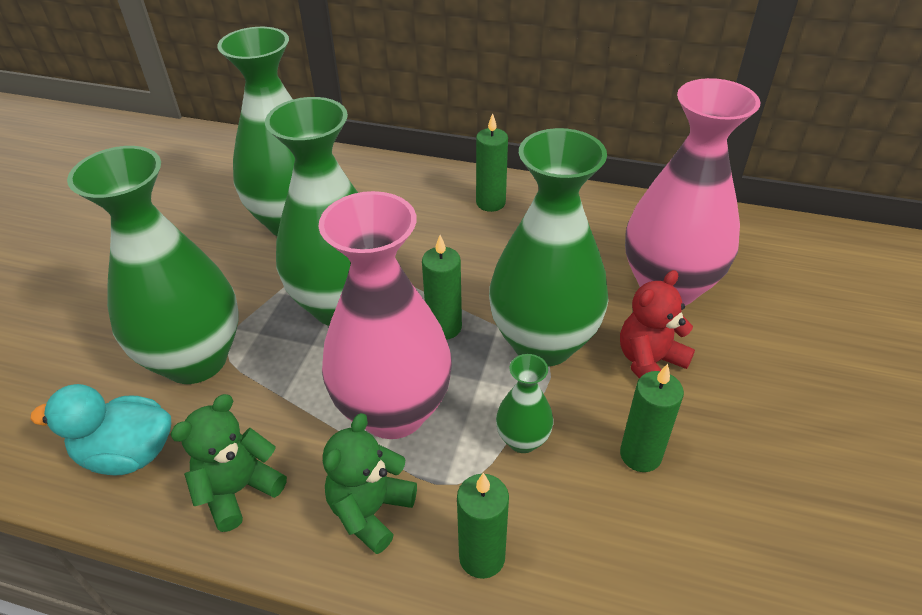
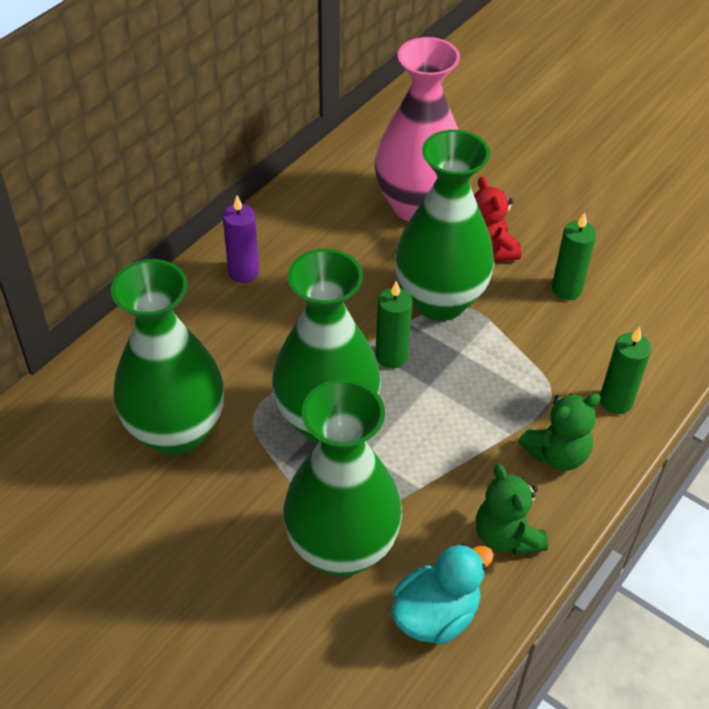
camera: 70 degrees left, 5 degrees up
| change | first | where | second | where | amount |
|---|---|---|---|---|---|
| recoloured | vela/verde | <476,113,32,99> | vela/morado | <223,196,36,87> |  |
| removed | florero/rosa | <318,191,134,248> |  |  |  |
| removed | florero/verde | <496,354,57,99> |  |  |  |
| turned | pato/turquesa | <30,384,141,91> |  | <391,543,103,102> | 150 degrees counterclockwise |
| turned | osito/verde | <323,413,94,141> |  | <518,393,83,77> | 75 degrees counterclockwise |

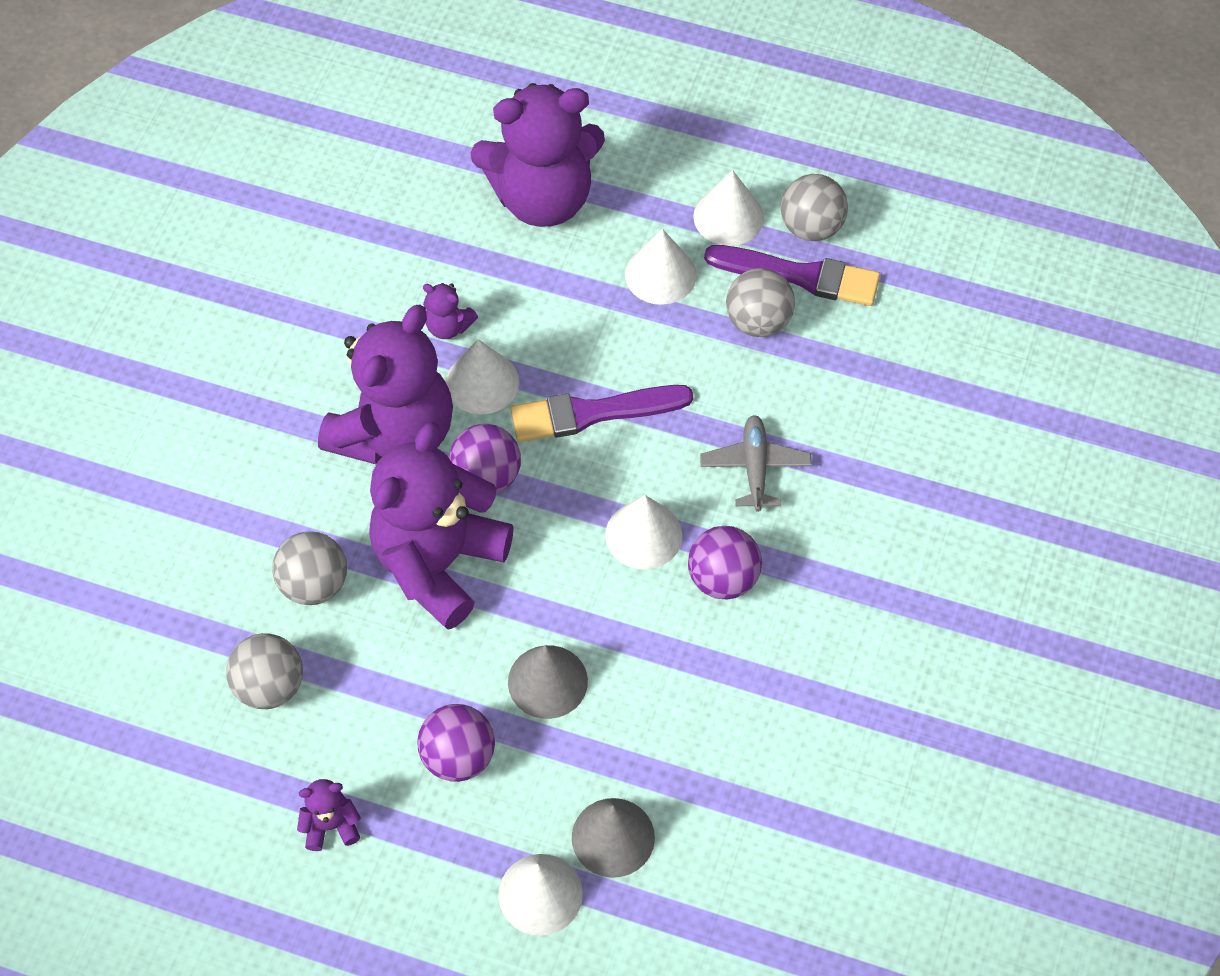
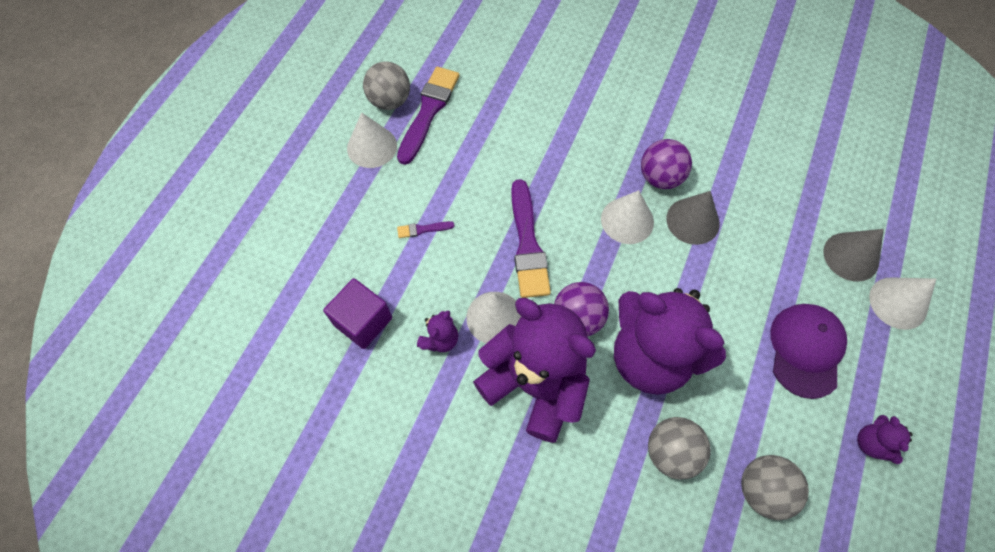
camera: 85 degrees left, 5 degrees up
| change | first | where | second | where | amount |
|---|---|---|---|---|---|
| removed | osito/morado | <471,83,134,144> |  |  |  |
| removed | cono/blanco | <625,229,72,76> |  |  |  |
| removed | pelota/gris | <726,268,69,69> |  |  |  |
| removed | avión/gris | <700,415,112,97> |  |  |  |
| moved | cono/gris | <508,645,80,74> |  | <666,191,54,54> |  |
| replaced | pelota/morado | <417,704,78,78> | gorra/morado | <770,304,77,95> |  |
| added |  |  | pincel/morado | <397,221,57,17> |  |
| added |  |  | cubo/morado | <323,278,69,71> |  |

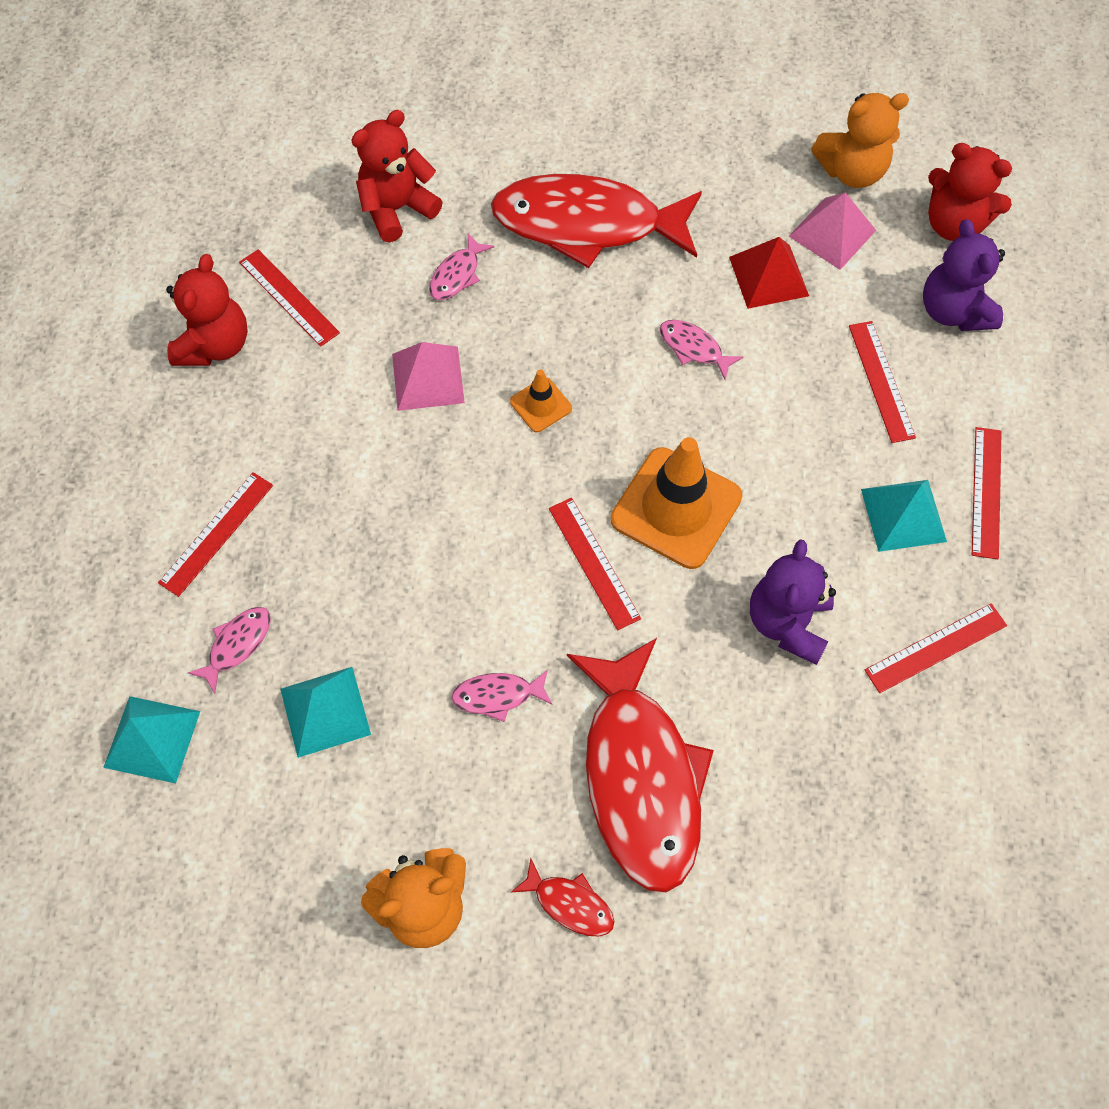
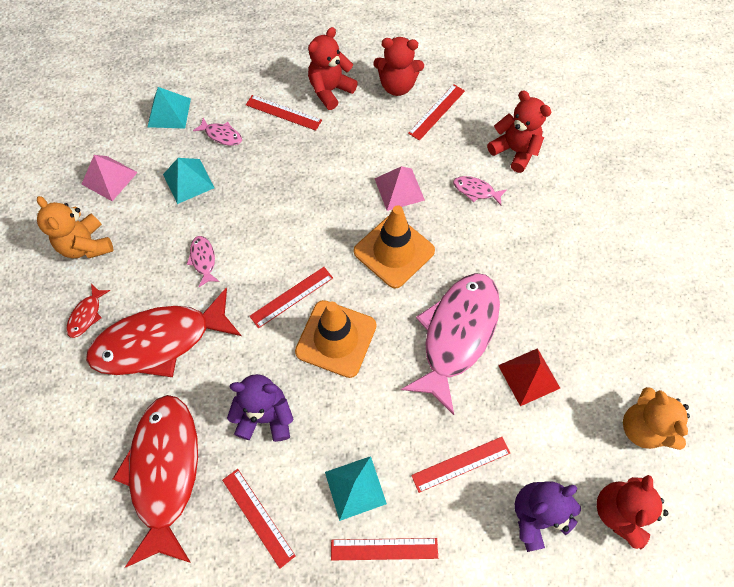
camera: 80 degrees right, 0 degrees up
| change | first | where | second | where | amount |
|---|---|---|---|---|---|
| moved | pez/rojo | <491,174,211,94> |  | <113,395,85,173> |  |
| moved | pirámide/rosa | <789,192,87,78> |  | <82,155,56,46> |  |
| resized | pez/rosa | <659,320,84,60> |  | <401,273,99,142> | x2.49 |
| resized | cono de tráfico/naranja | <510,369,62,63> |  | <354,205,81,84> | x2.08 |
| added |  |  | osito/rojo | <308,27,50,83> |  |

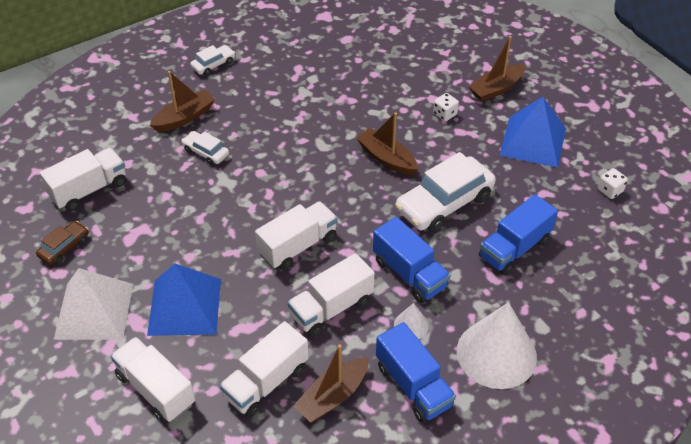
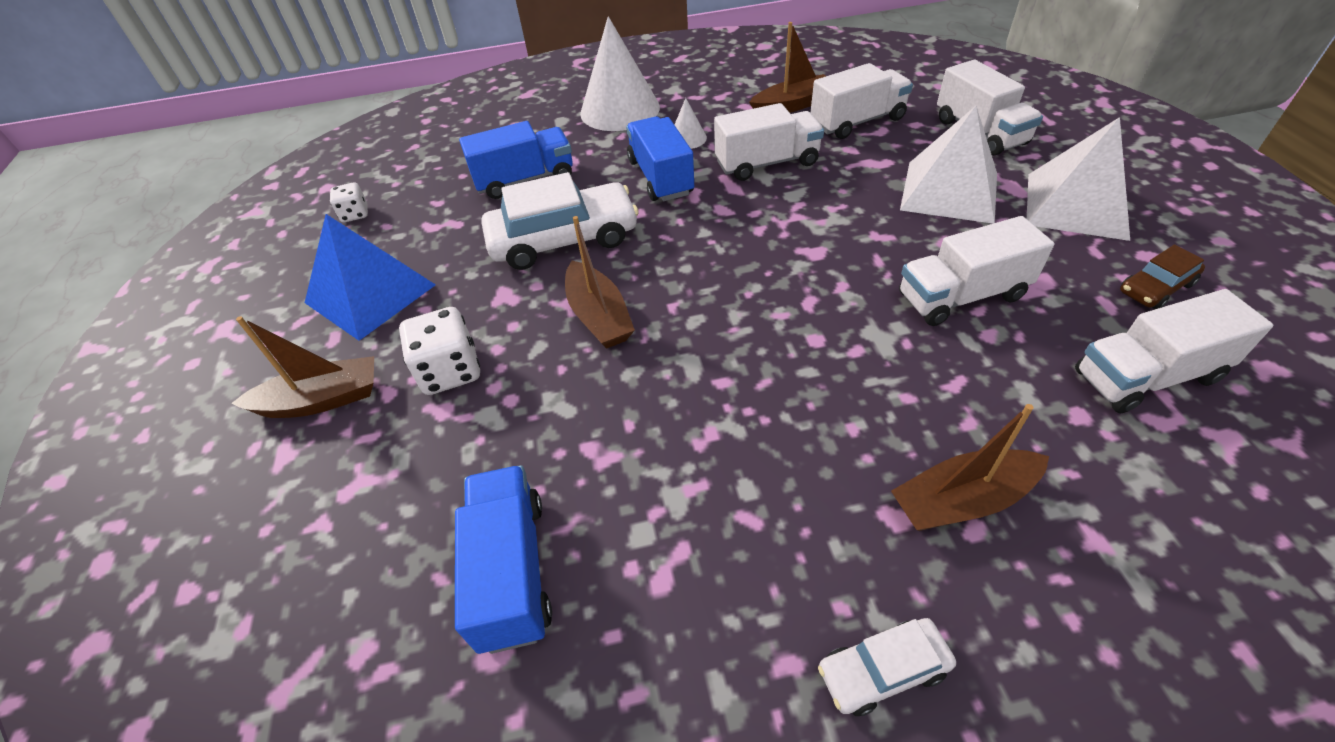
camera: 155 degrees left, 0 degrees up
| change | first | where | second | where | amount |
|---|---|---|---|---|---|
| resized | dado/blanco | <433,93,26,28> |  | <399,307,81,88> | x1.67 |
| removed | coche/blanco | <181,131,48,34> |  |  |  |
| moved | camión/blanco | <255,201,83,69> |  | <899,216,156,110> |  |
| recoloured | pirámide/azul | <147,264,74,72> | pirámide/blanco | <900,106,97,118> |  |
| moved | camión/azul | <376,322,80,101> |  | <455,465,97,189> |  |

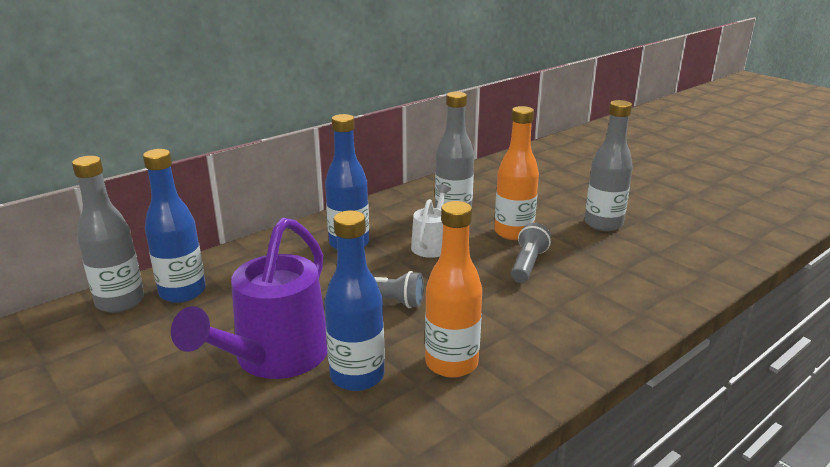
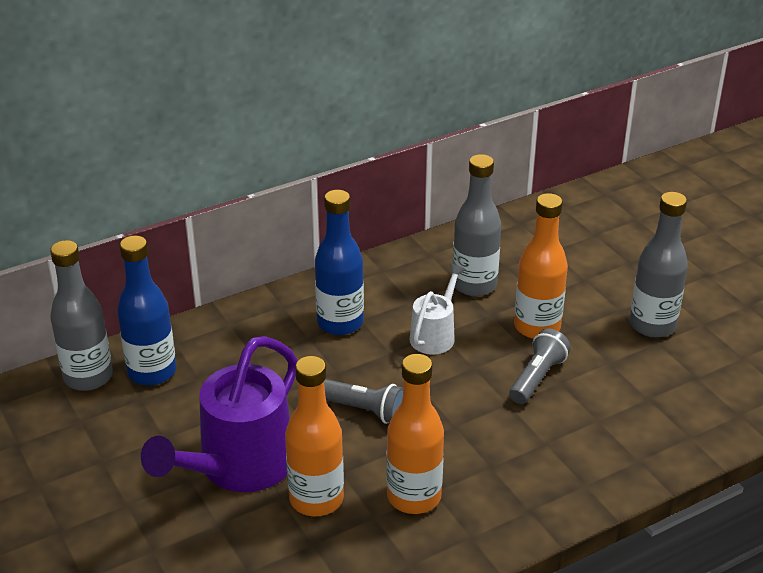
camera: 10 degrees right, 10 degrees up
| change | first | where | second | where | amount |
|---|---|---|---|---|---|
| recoloured | botella/azul | <324,210,61,181> | botella/naranja | <285,356,59,160> |  |

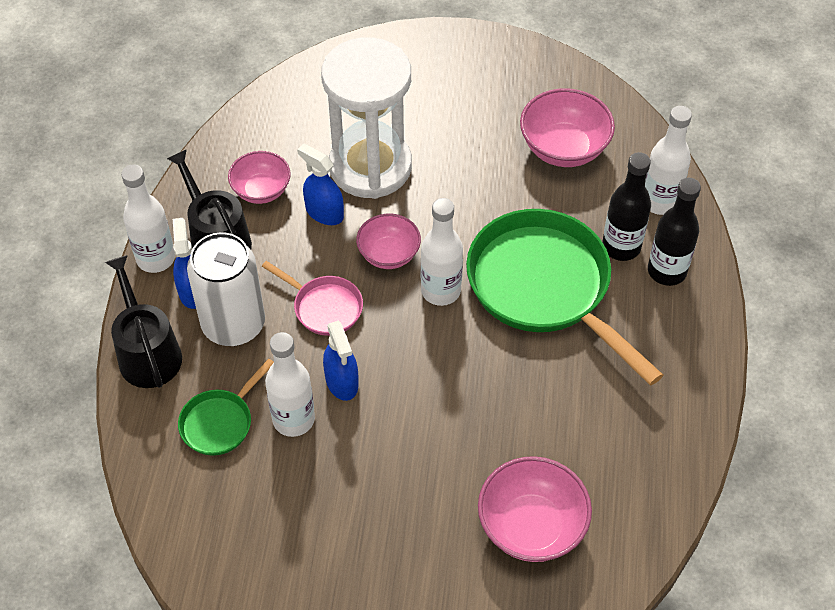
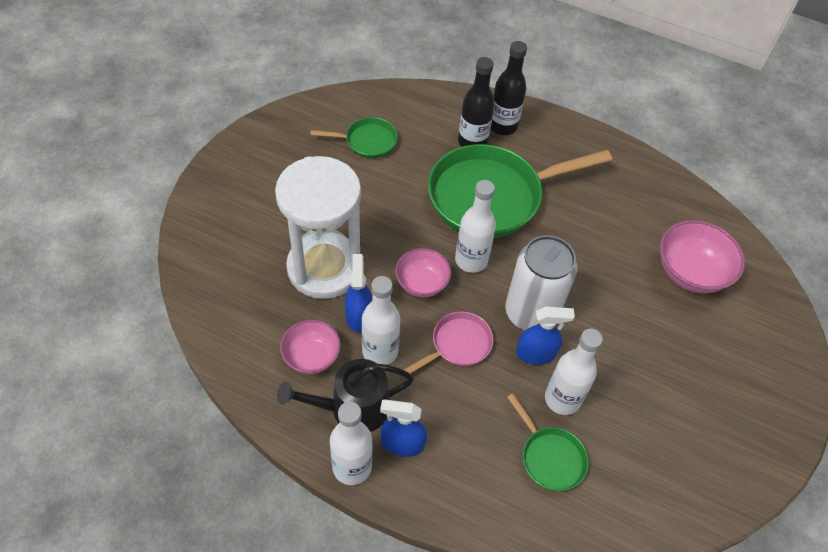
camera: 75 degrees left, 0 degrees up
| change | first | where | second | where | amount |
|---|---|---|---|---|---|
| replaced | cuenco/rosa | <520,88,95,79> | sartén/verde | <310,117,88,41> |  |
| moved | botella/blanco | <645,106,47,109> |  | <362,276,38,89> |  |
| turned | pulverizador/azul | <297,143,47,82> |  | <345,254,27,79> | 120 degrees clockwise |
| moved | lata/blanco | <187,233,78,113> |  | <505,235,72,95> |  |
| removed | regadera/negro | <105,255,77,133> |  |  |  |

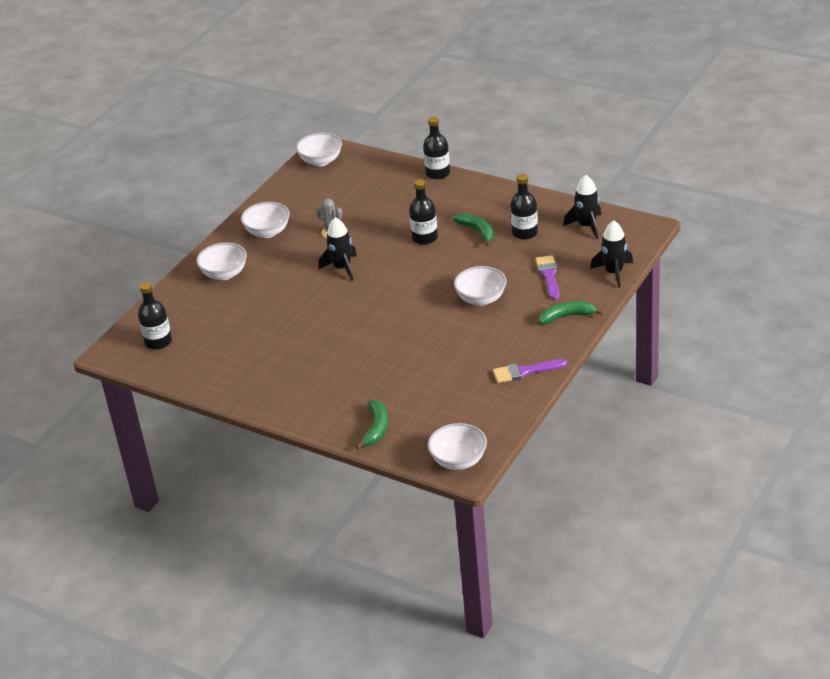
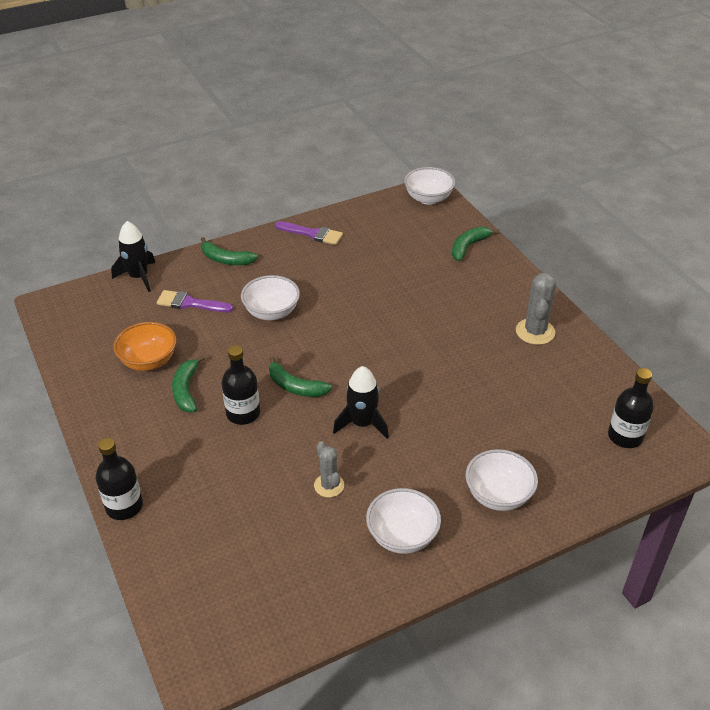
camera: 150 degrees left, 5 degrees up
| change | first | where | second | where | amount |
|---|---|---|---|---|---|
| removed | cuenco/blanco | <296,132,46,34> |  |  |  |
| replaced | botella/negro | <510,174,28,66> | cuenco/naranja | <113,322,64,49> |  |
| removed | cohete/negro | <563,175,38,64> |  |  |  |
| turned | pincel/morado | <536,255,24,45> |  | <157,290,76,22> | 75 degrees clockwise |
| added |  |  | cactus/gris | <516,272,40,73> |  |
| added |  |  | plátano/verde | <269,356,63,41> |  |

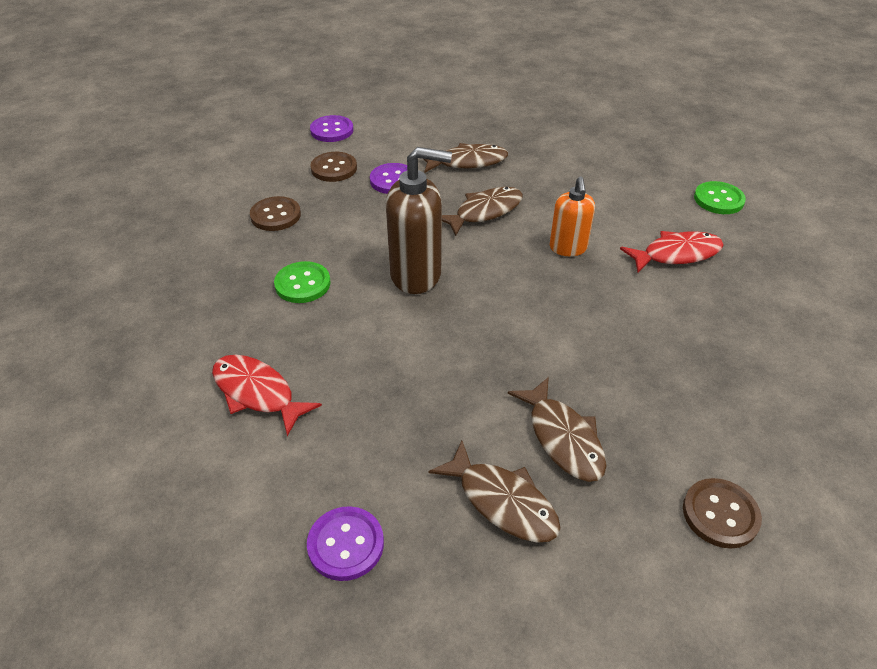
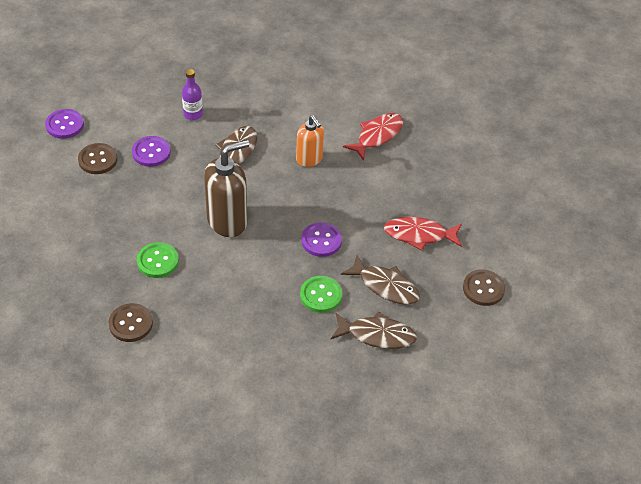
camera: 35 degrees left, 5 degrees up
| change | first | where | second | where | amount |
|---|---|---|---|---|---|
| replaced | pez/marrón | <424,143,84,30> | botella/morado | <182,69,21,51> |  |
| moved | botón/verde | <694,181,52,33> |  | <300,276,43,37> |  |
| moved | botón/marrón | <250,196,51,35> |  | <108,303,45,39> |  |
| moved | pez/rojo | <212,355,110,81> |  | <384,217,78,34> |  |
| moved | botón/morado | <307,506,77,75> |  | <301,222,41,35> |  |

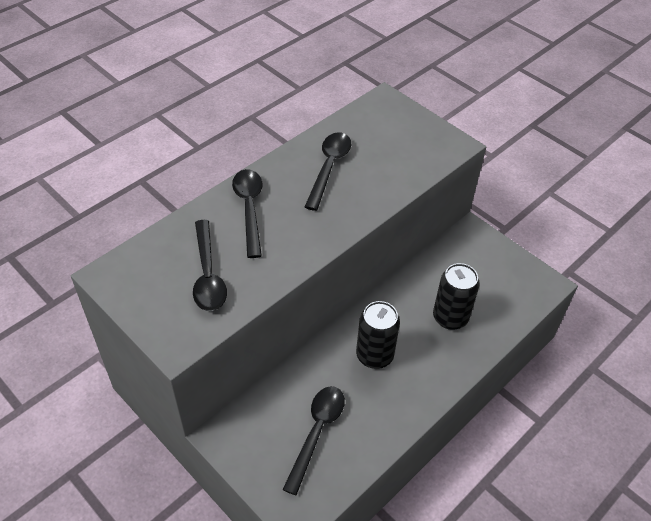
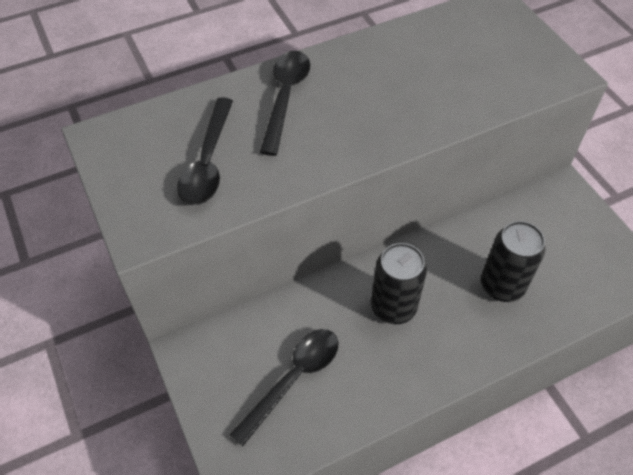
camera: 20 degrees right, 5 degrees up
| change | first | where | second | where | amount |
|---|---|---|---|---|---|
| removed | cuchara/negro | <305,132,47,79> |  |  |  |

